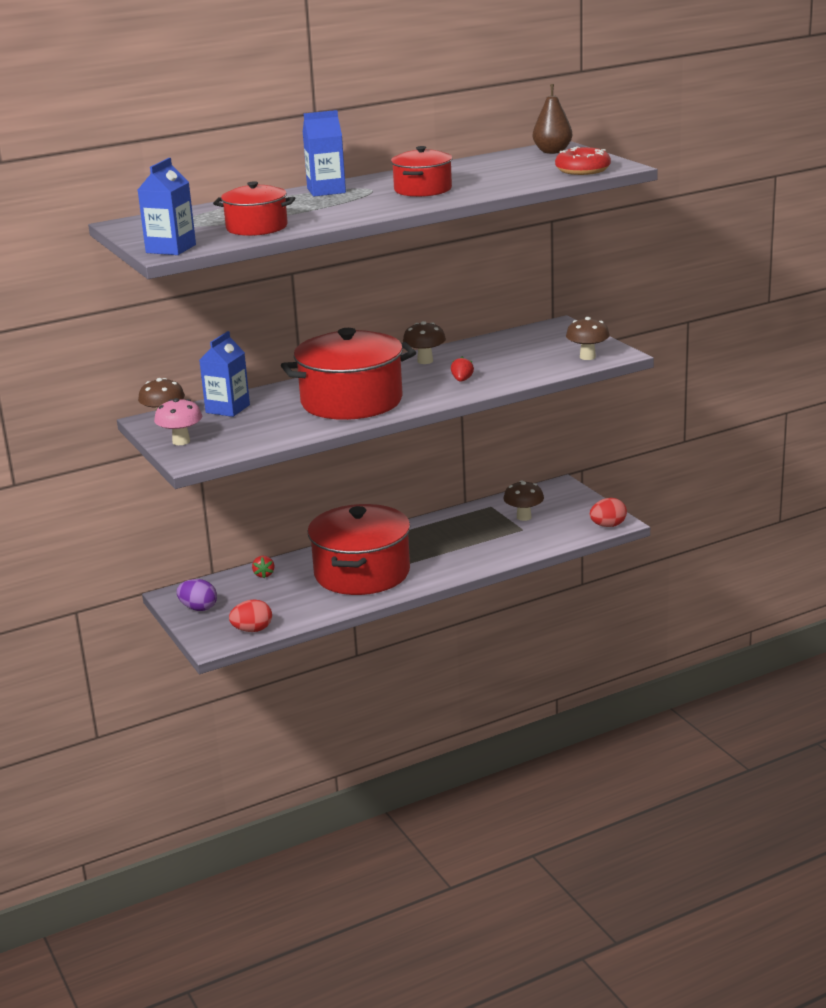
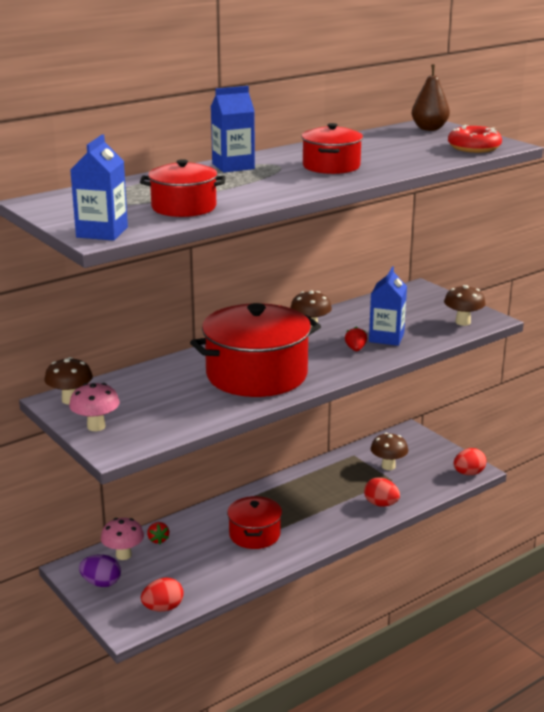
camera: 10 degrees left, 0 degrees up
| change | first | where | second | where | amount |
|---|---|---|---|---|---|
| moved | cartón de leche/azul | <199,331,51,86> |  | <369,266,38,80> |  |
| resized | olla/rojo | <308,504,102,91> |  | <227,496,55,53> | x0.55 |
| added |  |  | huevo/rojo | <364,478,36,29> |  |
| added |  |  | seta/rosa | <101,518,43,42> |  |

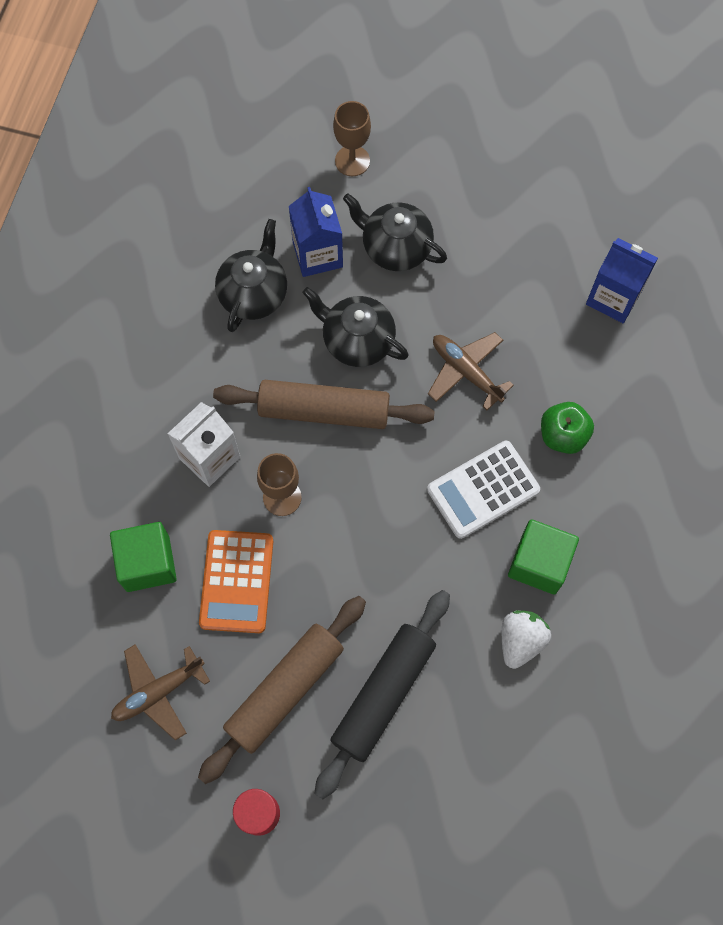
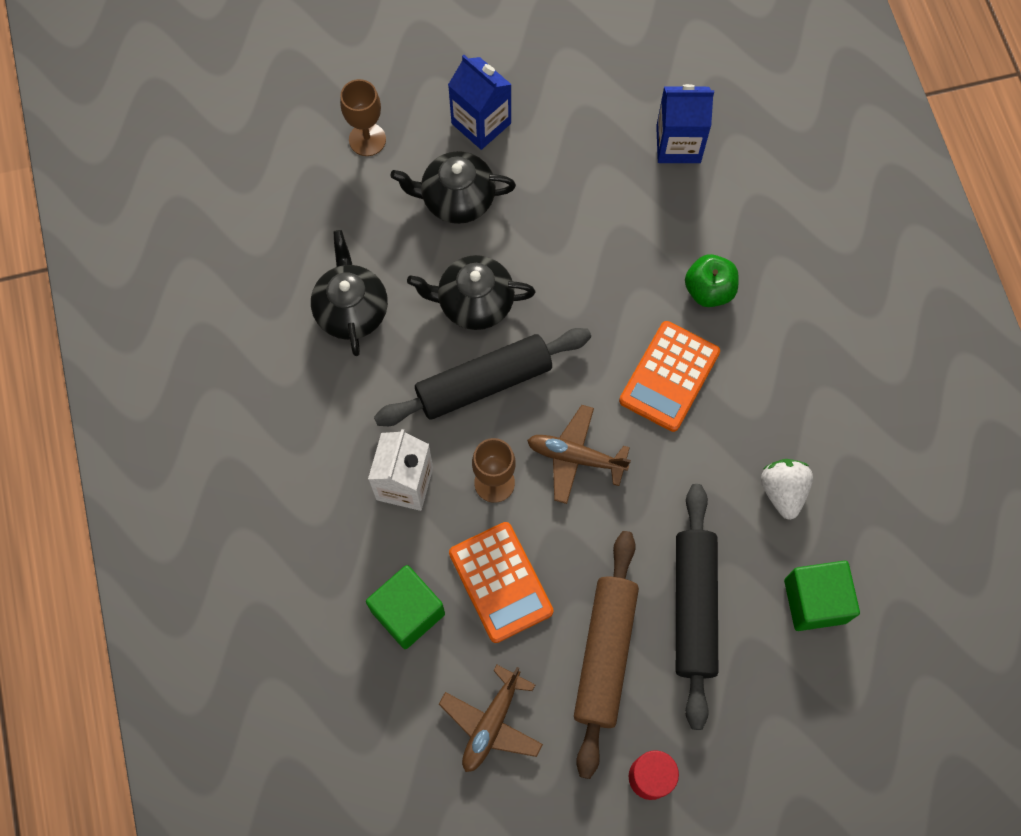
camera: 30 degrees left, 0 degrees up
| change | first | where | second | where | amount |
|---|---|---|---|---|---|
| moved | cartón de leche/azul | <289,187,54,90> |  | <448,55,64,95> |  |
| moved | avión/marrón | <428,332,86,78> |  | <527,405,104,99> |  |
| recoloured | rodillo/marrón | <213,380,222,49> | rodillo/negro | <374,328,217,98> |  |
| recoloured | calculadora/blanco | <427,441,113,98> | calculadora/naranja | <619,321,101,111> |  |
| moved | cubo/verde | <508,519,71,76> |  | <784,561,76,70> |  |

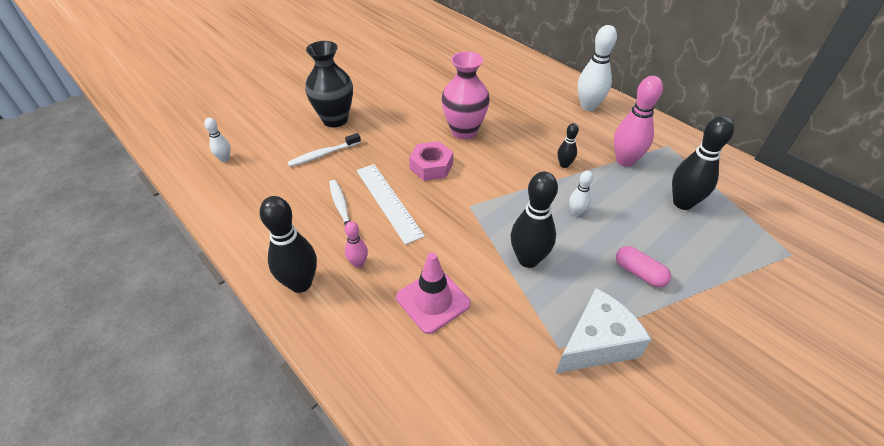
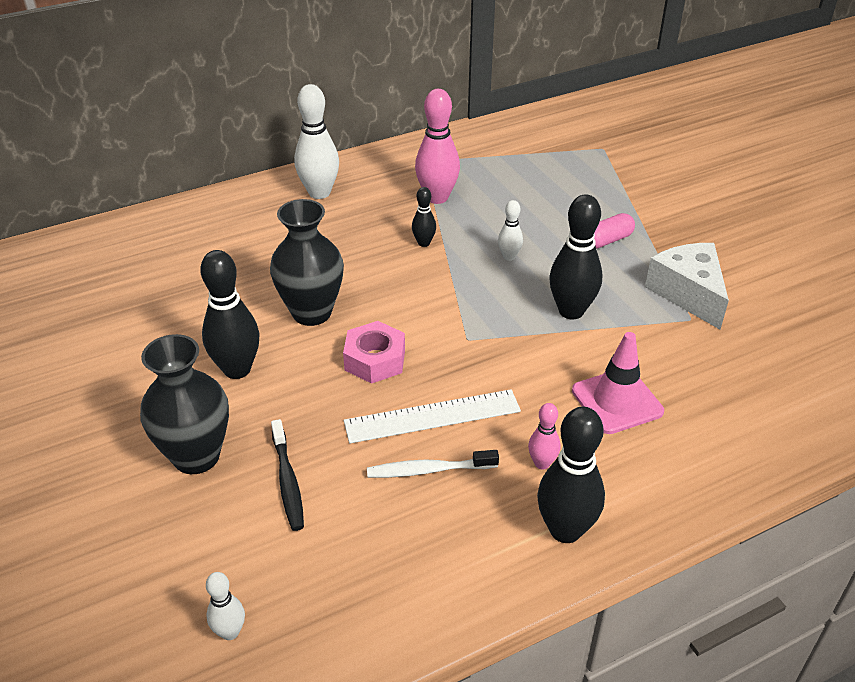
camera: 75 degrees left, 5 degrees down
| change | first | where | second | where | amount |
|---|---|---|---|---|---|
| recoloured | florero/rosa | <441,51,49,89> | florero/negro | <270,199,74,127> |  |
| moved | bolo/negro | <672,116,62,94> |  | <200,250,59,129> |  |
| recoloured | cepillo de dientes/blanco | <287,133,74,34> | cepillo de dientes/negro | <271,419,33,112> |  |

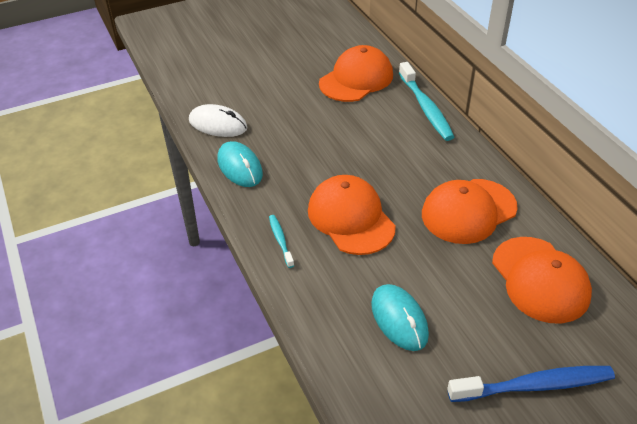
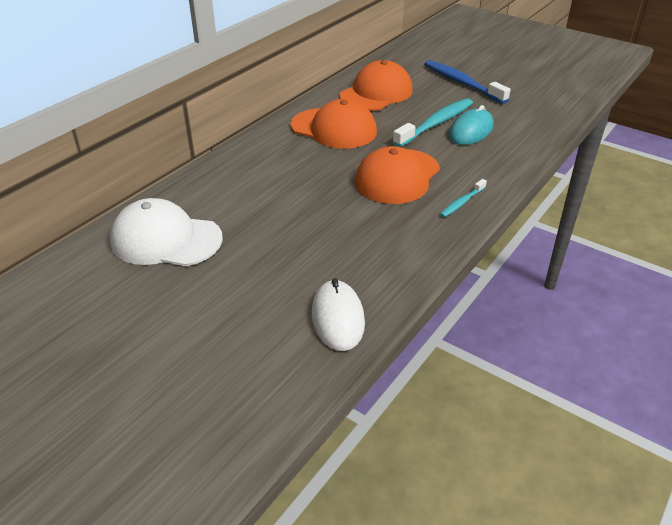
camera: 120 degrees left, 5 degrees down
| change | first | where | second | where | amount |
|---|---|---|---|---|---|
| recoloured | gorra/naranja | <319,45,74,57> | gorra/blanco | <110,198,113,68> |  |
| moved | cepillo de dientes/turquesa | <399,62,55,79> |  | <393,98,80,49> |  |
| removed | ratón/turquesa | <217,141,46,46> |  |  |  |

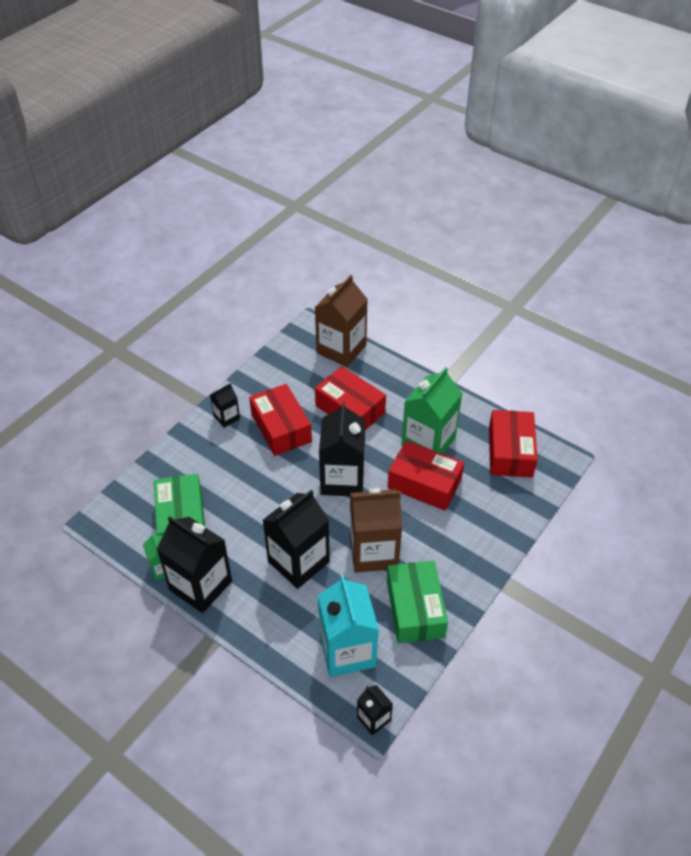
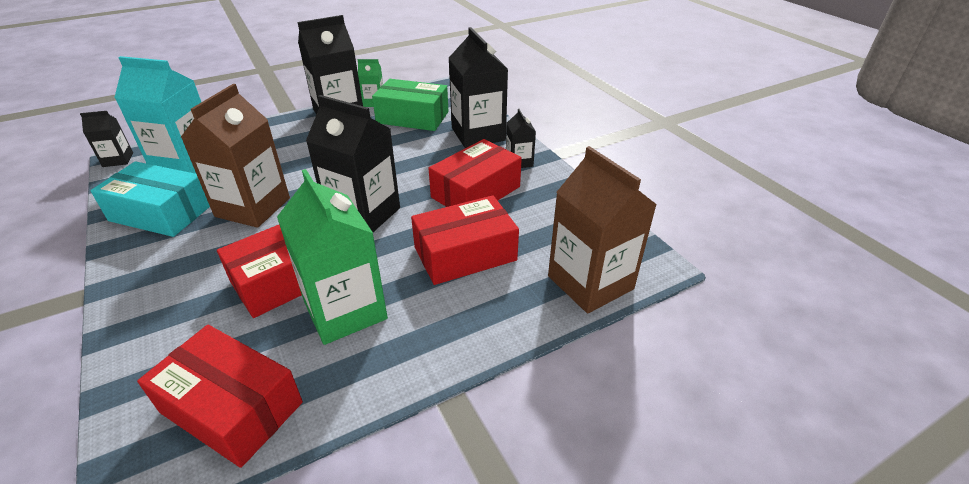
camera: 115 degrees right, 10 degrees down
| change | first | where | second | where | amount |
|---|---|---|---|---|---|
| turned | caja/rojo | <249,384,63,72> |  | <428,139,94,68> | 45 degrees counterclockwise |
| moved | cartón de leche/negro | <263,490,67,99> |  | <449,27,59,121> |  |
| recoloured | caja/verde | <387,560,61,83> | caja/turquesa | <90,161,120,76> |  |

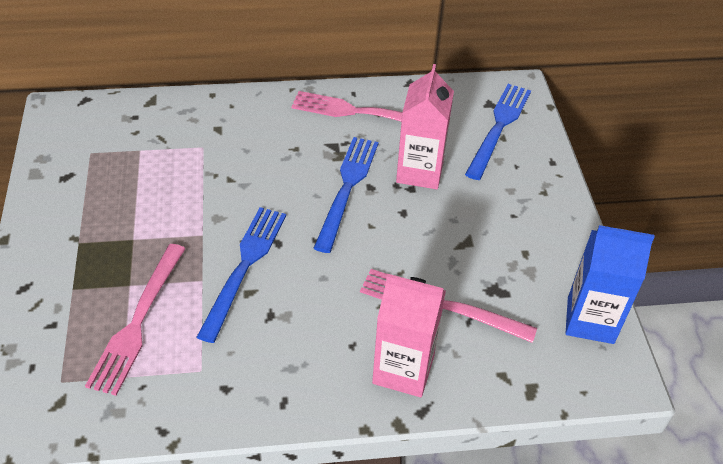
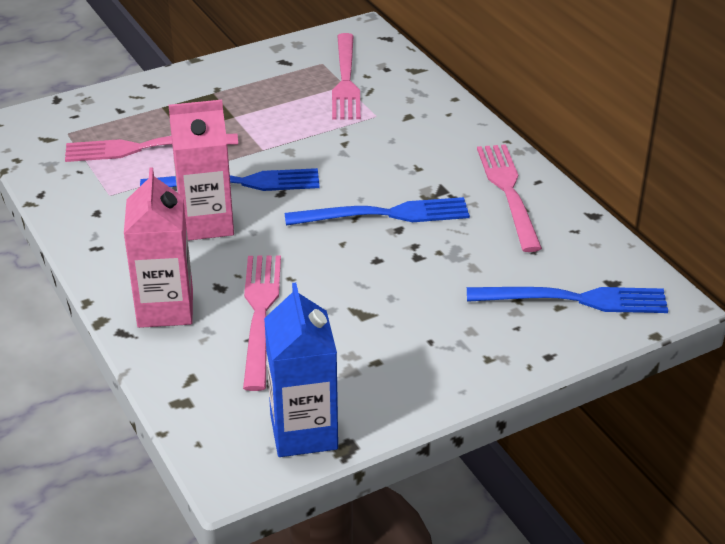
camera: 70 degrees right, 10 degrees down
| change | first | where | second | where | amount |
|---|---|---|---|---|---|
| moved | cartón de leche/rosa | <396,64,58,125> |  | <169,100,65,141> |  |
| added |  |  | tenedor/rosa | <332,33,29,87> |  |

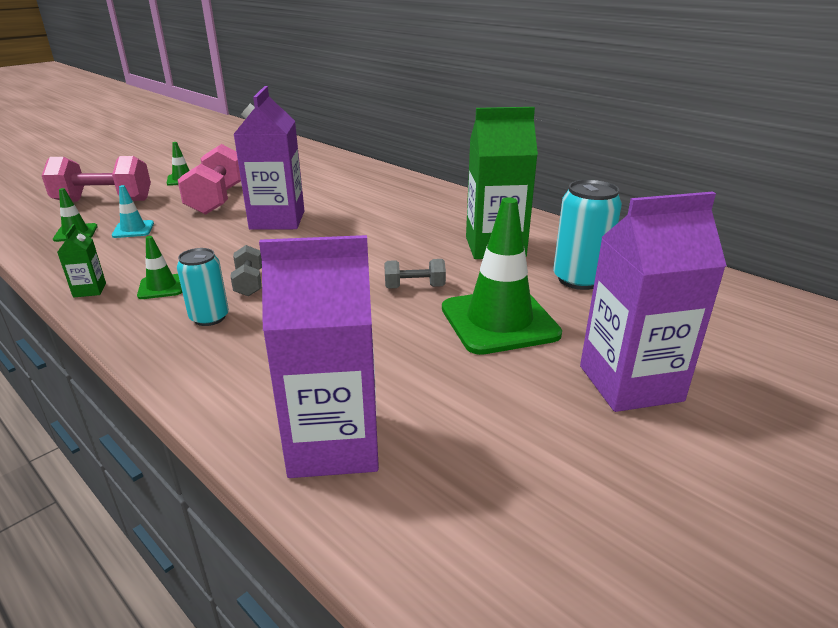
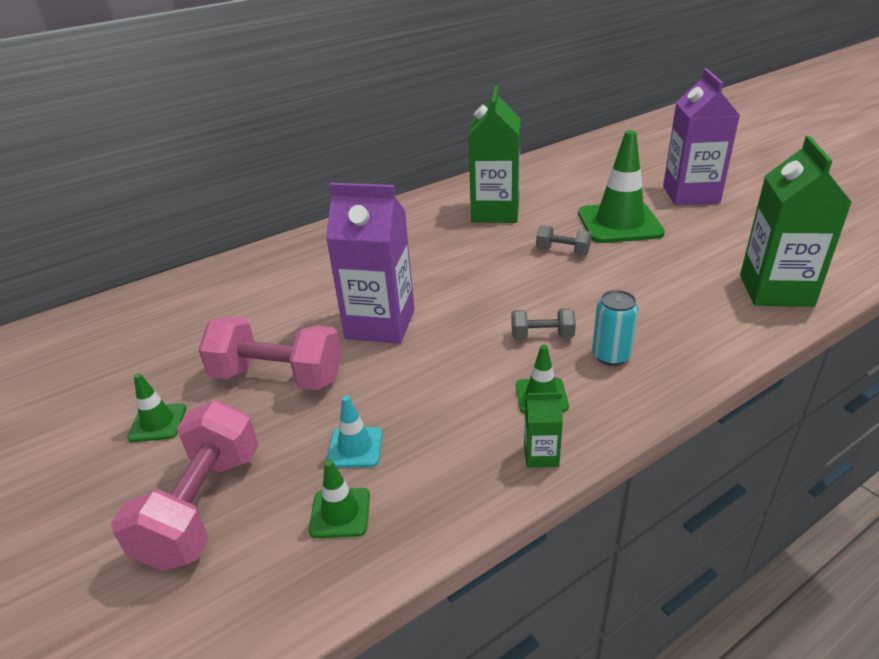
camera: 75 degrees left, 5 degrees up
| change | first | where | second | where | amount |
|---|---|---|---|---|---|
| removed | lata/turquesa | <553,179,69,111> |  |  |  |
| recoloured | cartón de leche/morado | <259,235,120,243> | cartón de leche/verde | <740,136,112,171> |  |
| turned | mancuerna/gris | <384,259,62,30> |  | <536,225,55,30> | 75 degrees counterclockwise |

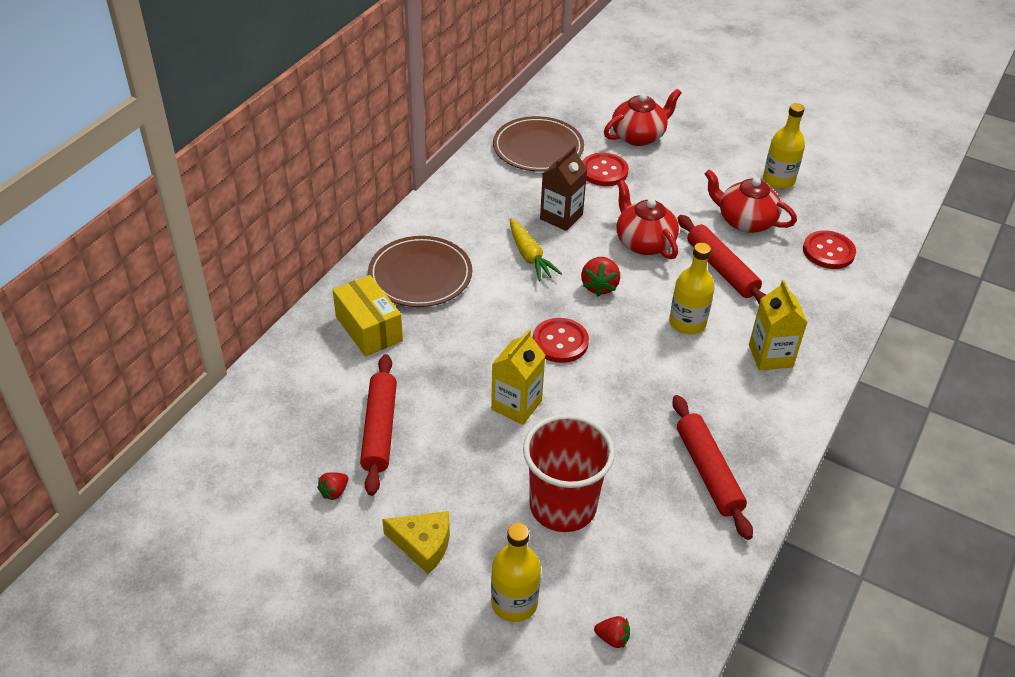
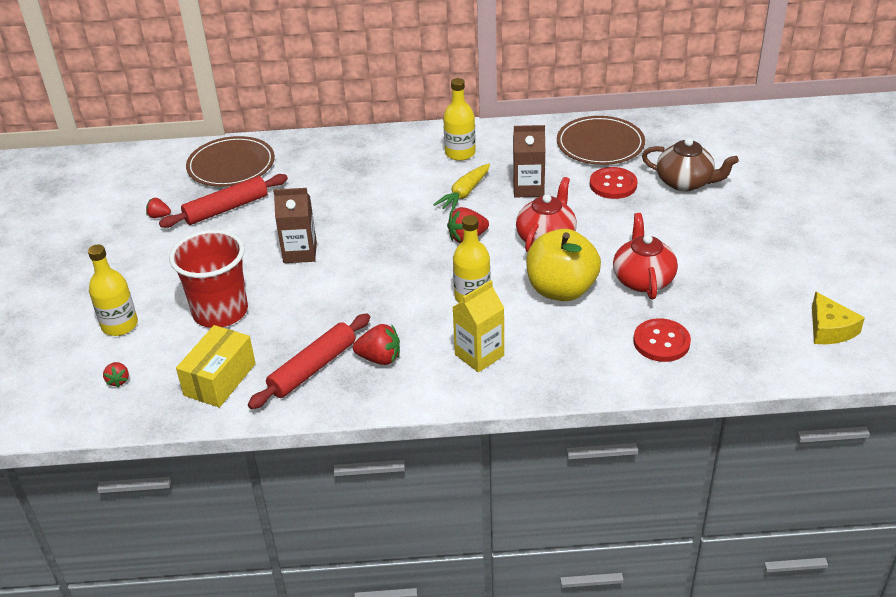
camera: 60 degrees right, 5 degrees down
| change | first | where | second | where | amount |
|---|---|---|---|---|---|
| recoloured | tetera/rojo | <604,89,77,57> | tetera/marrón | <642,138,97,53> |  |
| moved | botella/amarillo | <763,103,42,86> |  | <443,78,33,83> |  |
| replaced | rodillo/rojo | <678,215,88,89> | manzana/amarillo | <526,229,75,72> |  |
| moved | plato/marrón | <368,236,104,71> |  | <186,136,89,51> |  |
| moved | caja/amarillo | <333,275,70,82> |  | <176,325,80,83> |  |
| removed | botón/rojo | <533,318,56,45> |  |  |  |
| recoloured | cartón de leche/amarillo | <491,329,55,96> | cartón de leche/marrón | <273,188,44,75> |  |
| moved | queso/amarillo | <382,511,68,63> |  | <812,291,53,53> |  |
| added |  |  | fresa/rojo | <353,324,47,41> |  |

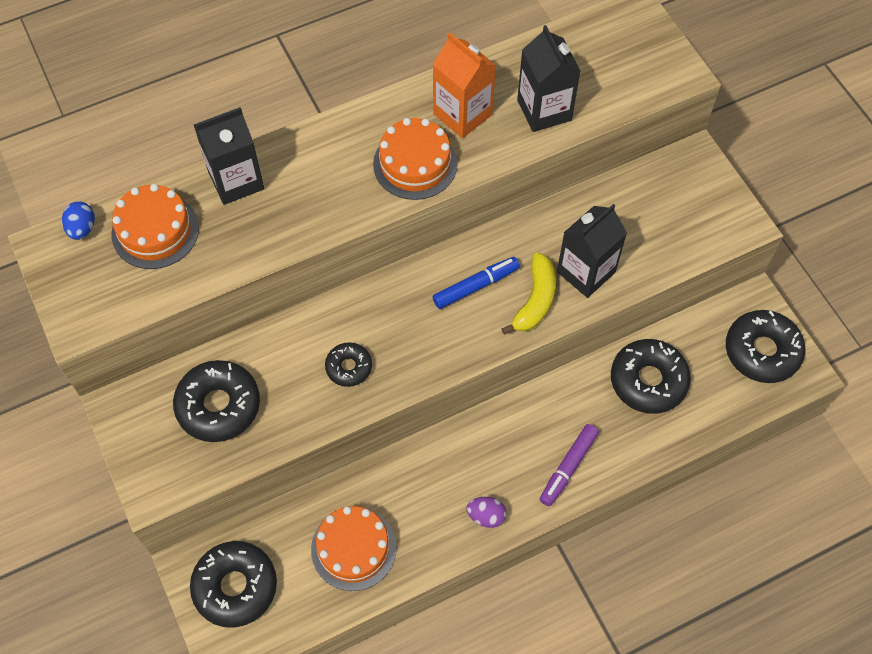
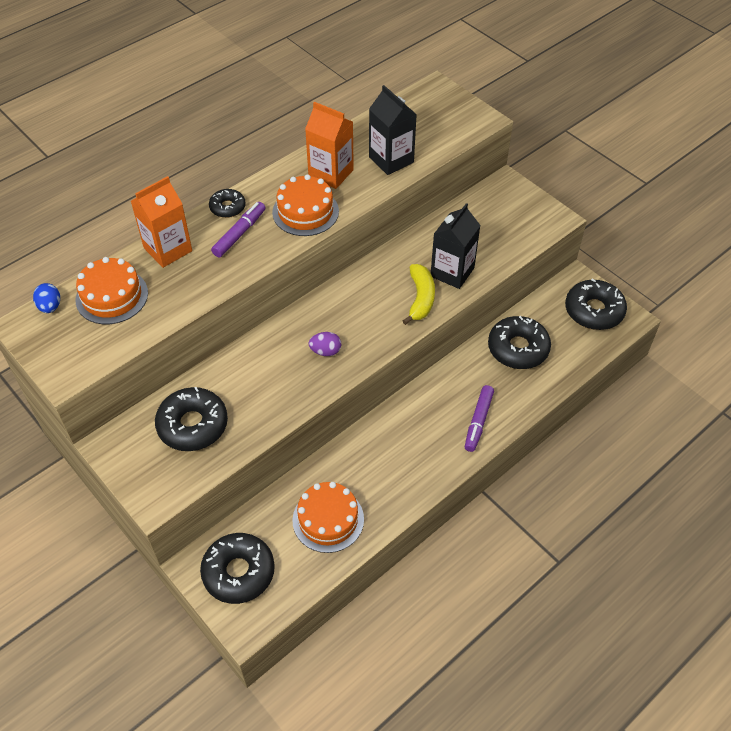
camera: 15 degrees left, 10 degrees down
| change | first | where | second | where | amount |
|---|---|---|---|---|---|
| recoloured | cartón de leche/negro | <194,107,70,98> | cartón de leche/naranja | <131,176,61,92> |  |
| removed | rotulador/azul | <433,257,87,52> |  |  |  |
| moved | rosquilla/negro | <325,342,47,45> |  | <209,189,37,29> |  |
| moved | huevo/morado | <466,497,40,31> |  | <308,332,33,24> |  |
| added |  |  | rotulador/morado | <211,202,55,55> |  |

